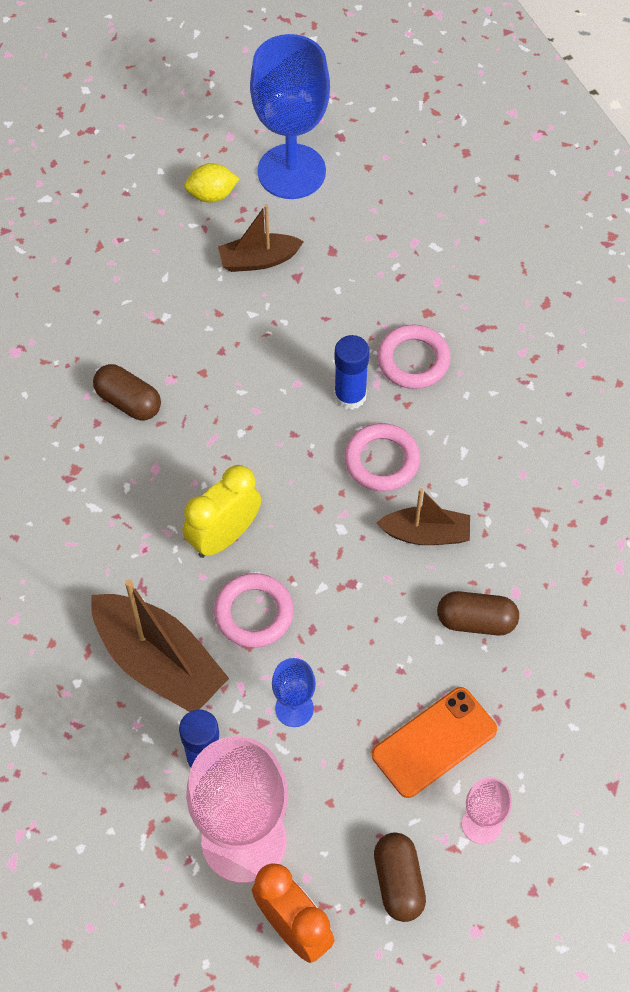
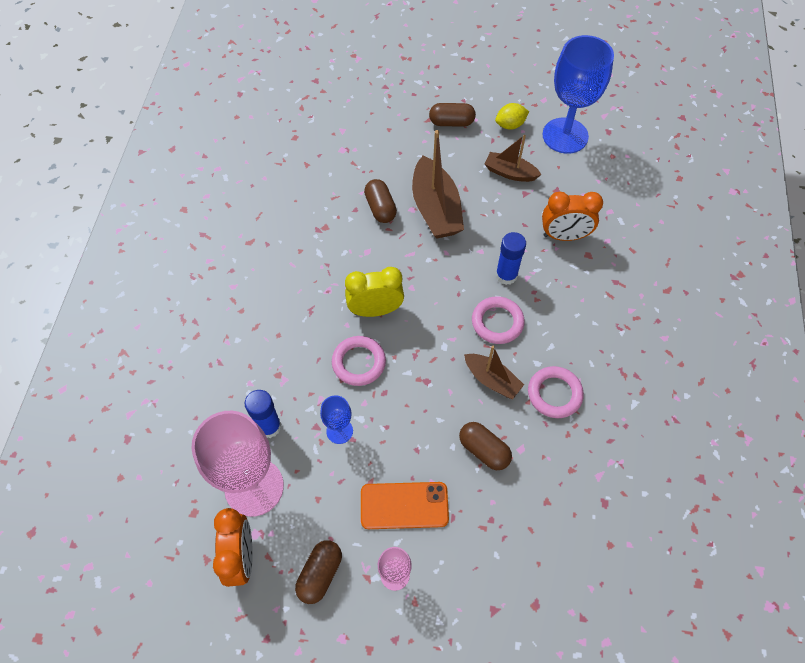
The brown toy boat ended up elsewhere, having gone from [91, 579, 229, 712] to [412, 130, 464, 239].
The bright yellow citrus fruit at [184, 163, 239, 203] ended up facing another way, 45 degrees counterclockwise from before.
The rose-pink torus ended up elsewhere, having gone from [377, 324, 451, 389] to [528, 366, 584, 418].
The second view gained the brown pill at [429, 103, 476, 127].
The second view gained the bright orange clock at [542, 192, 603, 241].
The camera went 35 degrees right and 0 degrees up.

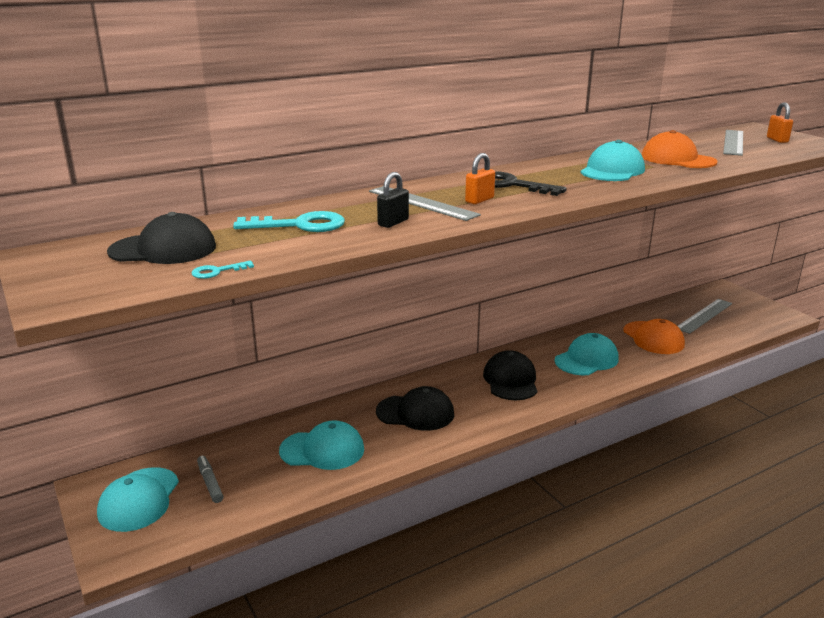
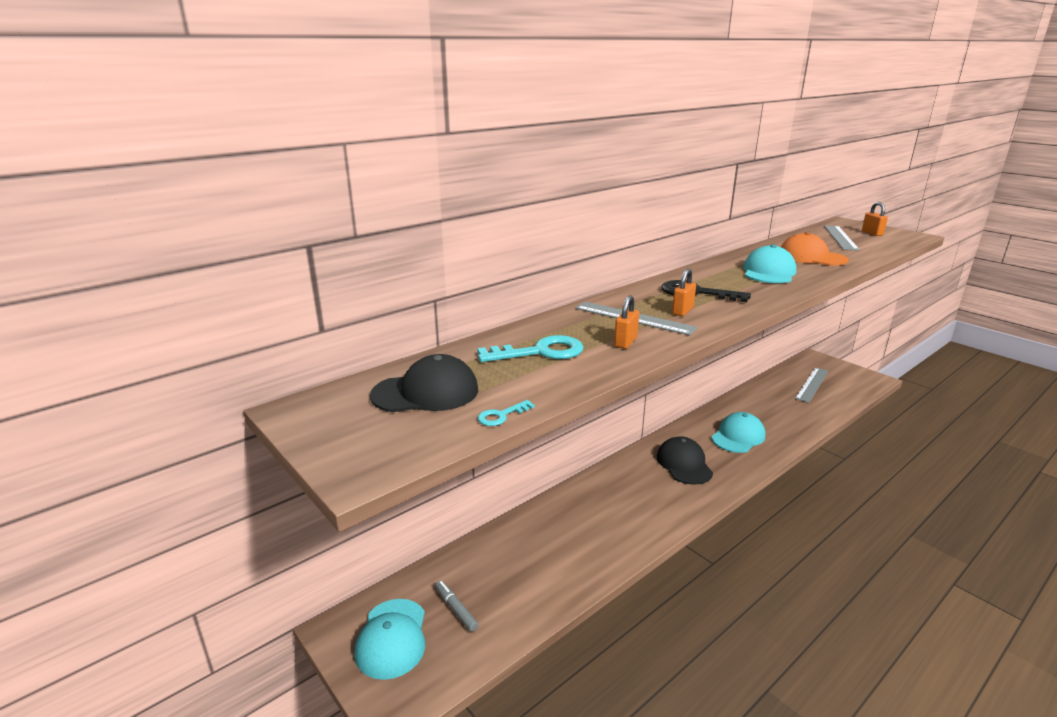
The second view lost the teal baseball cap at [279, 420, 364, 470].
The second view lost the ebony baseball cap at [376, 386, 454, 431].
What was the ebony padlock at [377, 172, 409, 228] turned into the bright orange padlock at [614, 295, 639, 349].
The second view lost the bright orange baseball cap at [624, 319, 685, 354].
The camera went 10 degrees left and 0 degrees up.

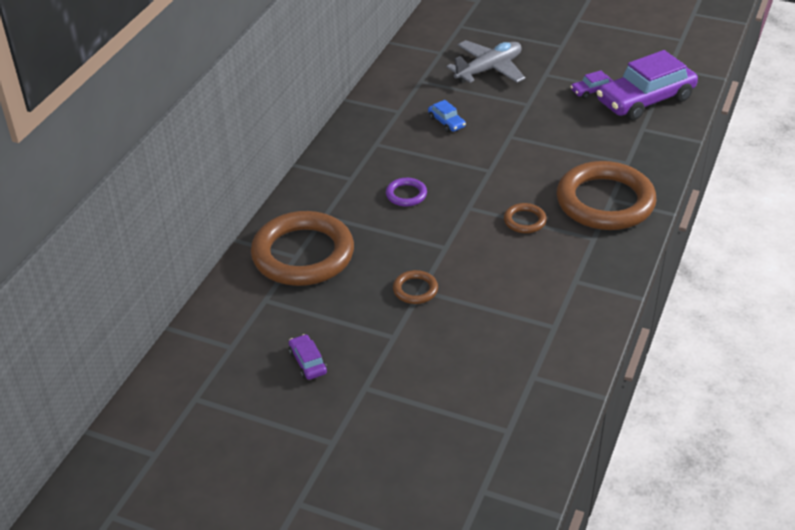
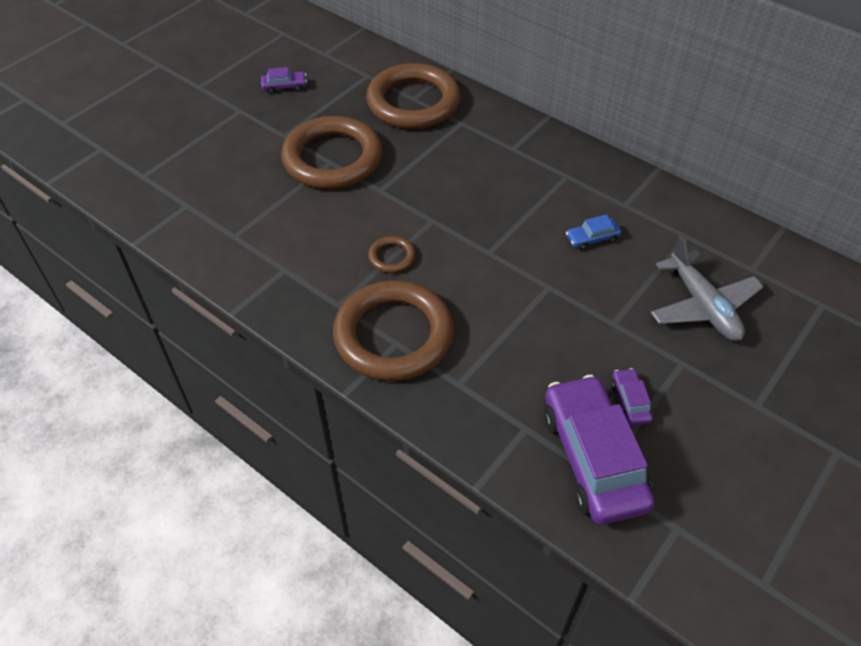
The second view lost the purple torus at [386, 178, 427, 206].
The size of the brown torus at [393, 270, 438, 304] changed by a factor of 2.35.
The camera went 105 degrees right and 10 degrees up.

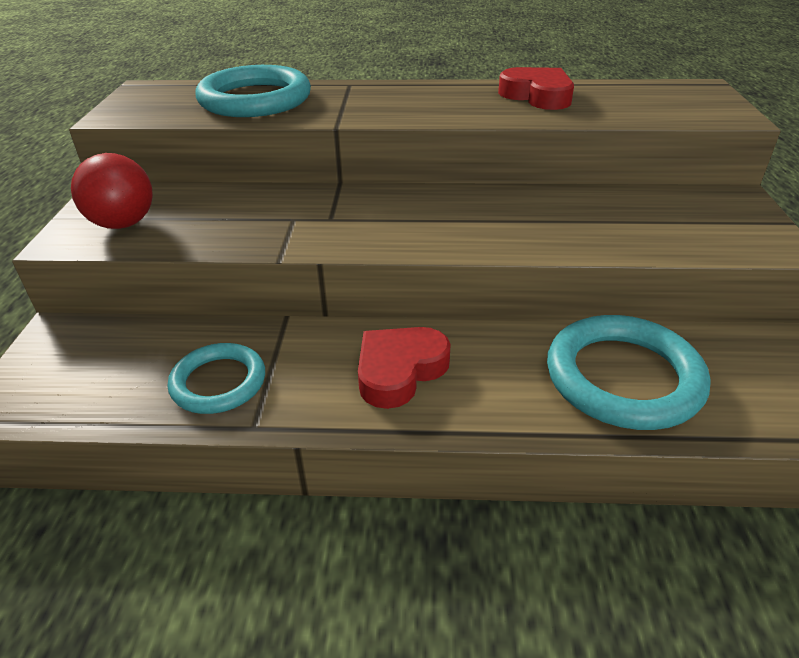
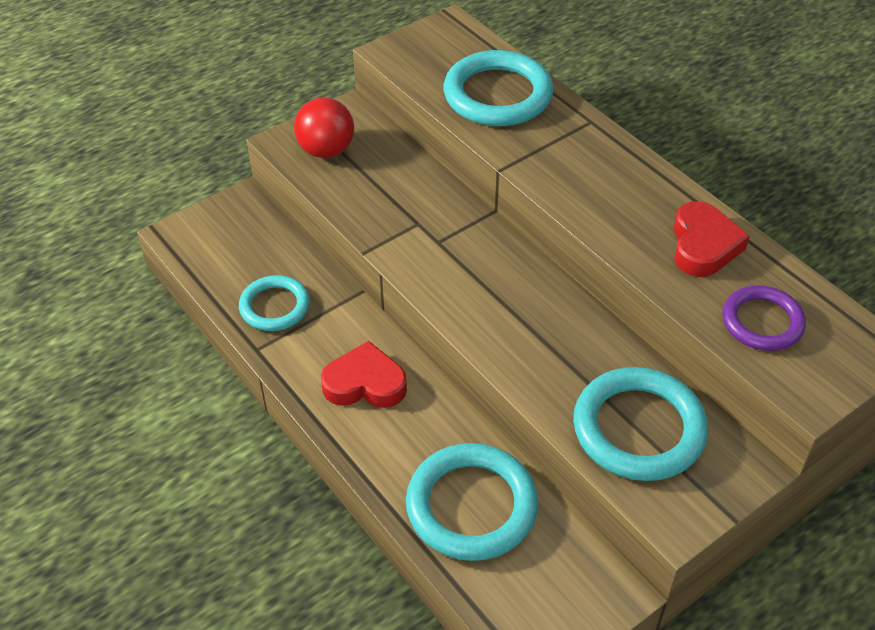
The second view gained the teal torus at [573, 367, 708, 481].
The second view gained the purple torus at [723, 285, 806, 351].
The camera went 50 degrees right and 10 degrees up.

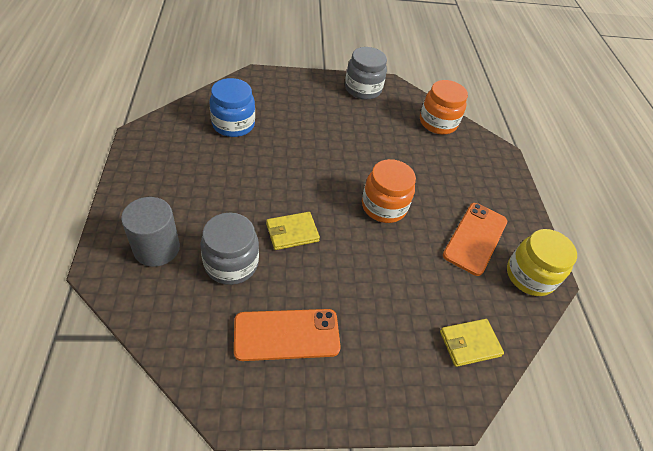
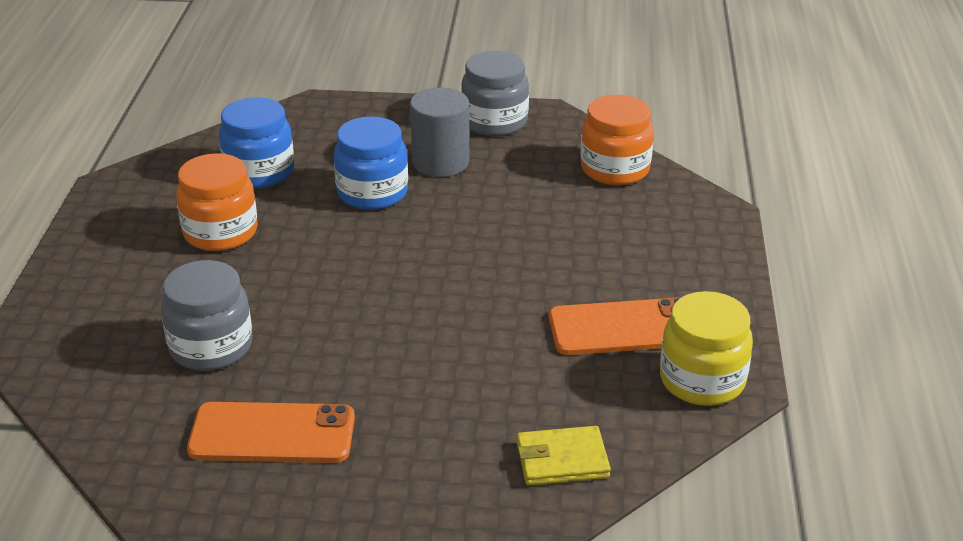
The grey solid cylinder ended up elsewhere, having gone from [121, 197, 180, 267] to [410, 88, 469, 177].
The second view lost the bright yellow card wallet at [266, 212, 320, 250].
The bright orange jar ended up elsewhere, having gone from [362, 159, 416, 223] to [176, 153, 258, 251].
The bright orange smartphone at [443, 203, 507, 276] ended up facing another way, 45 degrees clockwise from before.
The second view gained the royal blue jar at [334, 117, 408, 210].
The camera went 15 degrees right and 15 degrees down.

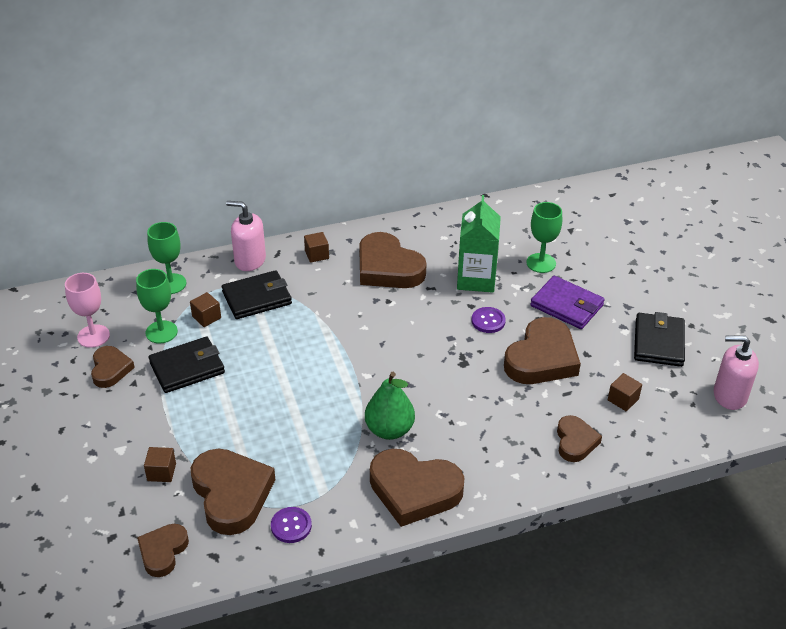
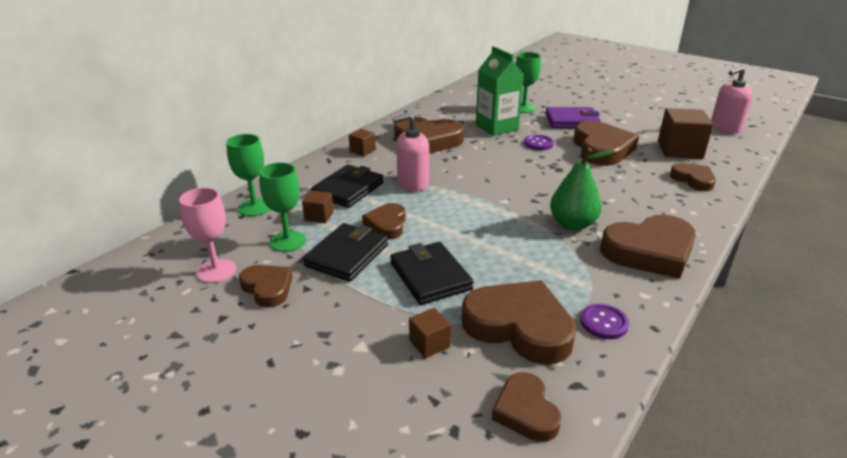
The rose-pink soap dispenser ended up elsewhere, having gone from [226, 201, 266, 271] to [392, 113, 429, 192].
The size of the brown block at [608, 373, 642, 411] changed by a factor of 1.98.
The ebony card wallet ended up elsewhere, having gone from [634, 312, 685, 367] to [390, 242, 474, 305].
The second view gained the brown heart shape at [362, 203, 406, 239].
The camera went 35 degrees left and 10 degrees down.

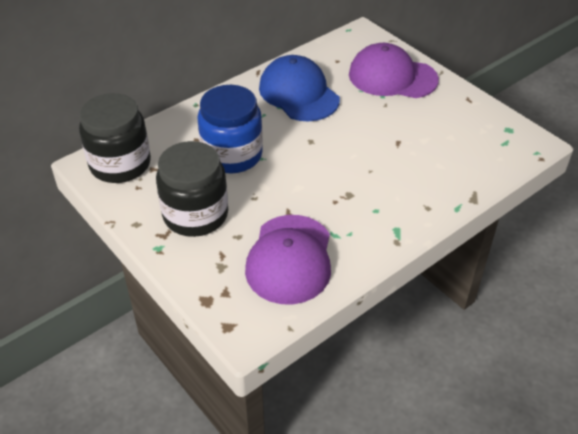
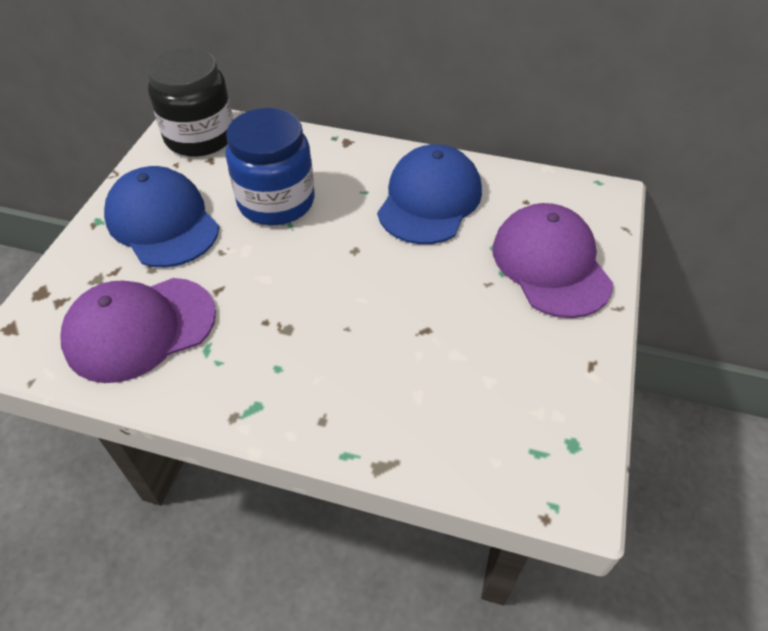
Where the ebony jar stood at [156, 141, 228, 237], the royal blue baseball cap came to stand at [104, 166, 219, 267].
The camera went 55 degrees right and 5 degrees up.

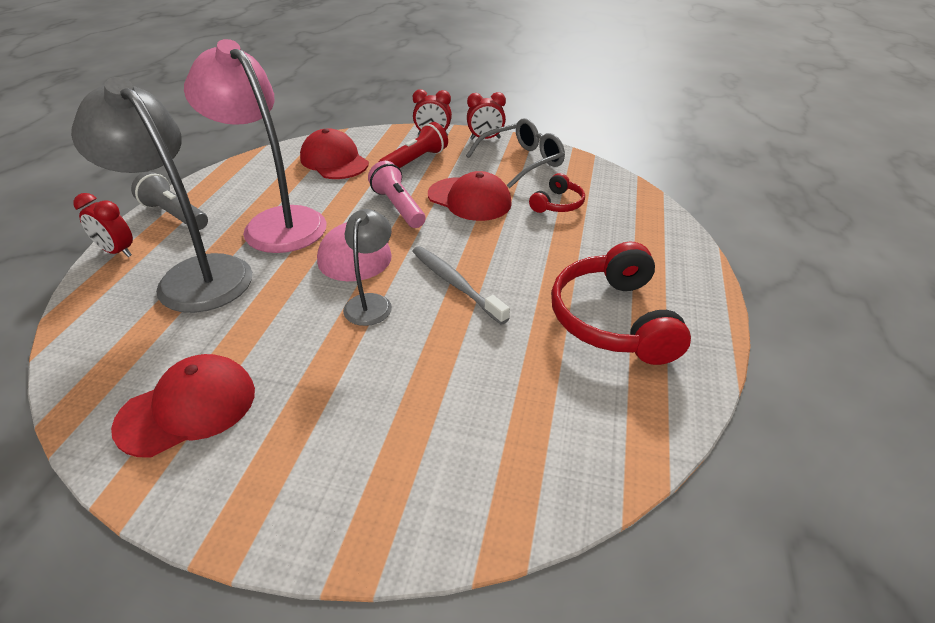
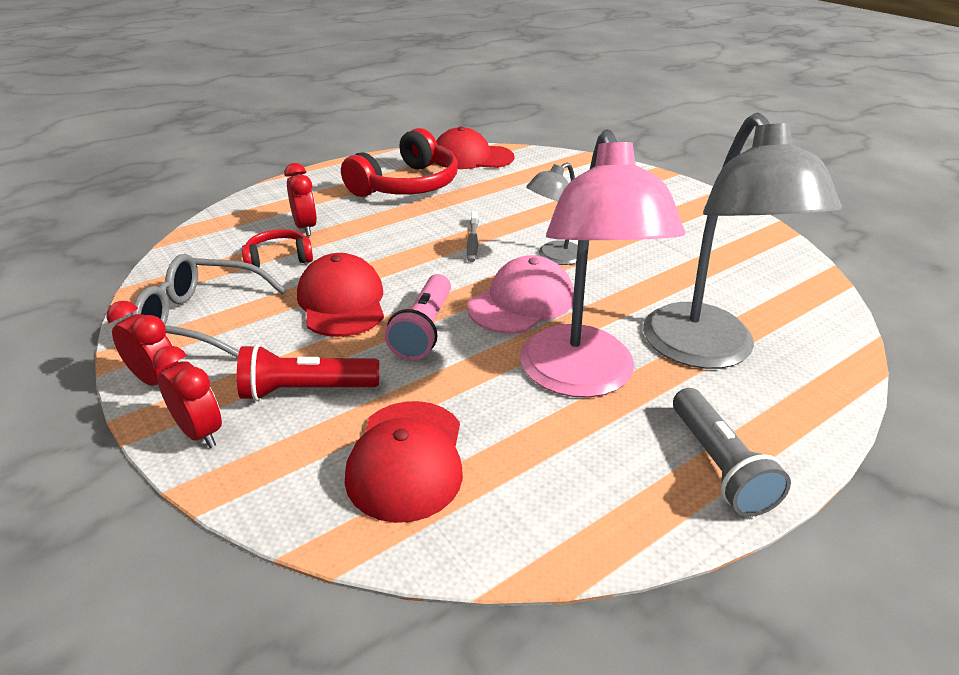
The crimson clock ended up elsewhere, having gone from [73, 193, 133, 257] to [284, 163, 317, 236].
The crimson baseball cap ended up elsewhere, having gone from [111, 354, 255, 457] to [434, 126, 515, 169].
The size of the grey toothbrush at [412, 246, 510, 325] changed by a factor of 0.63.
The camera went 140 degrees left and 5 degrees down.

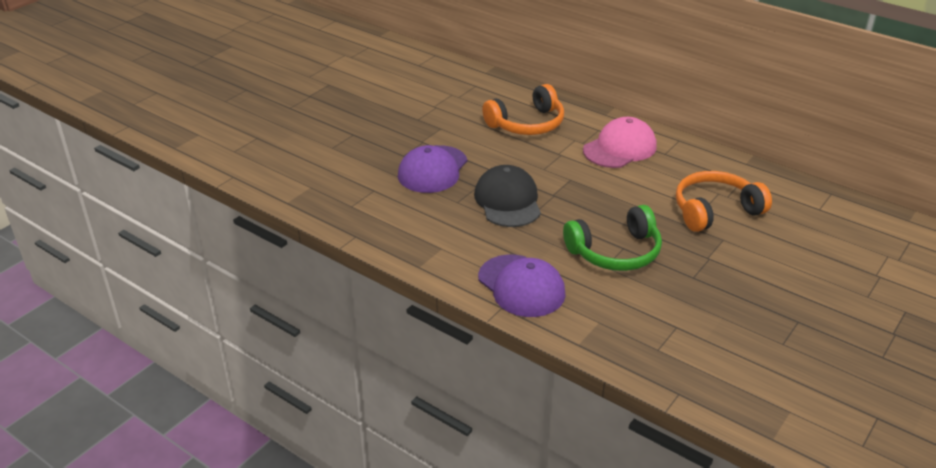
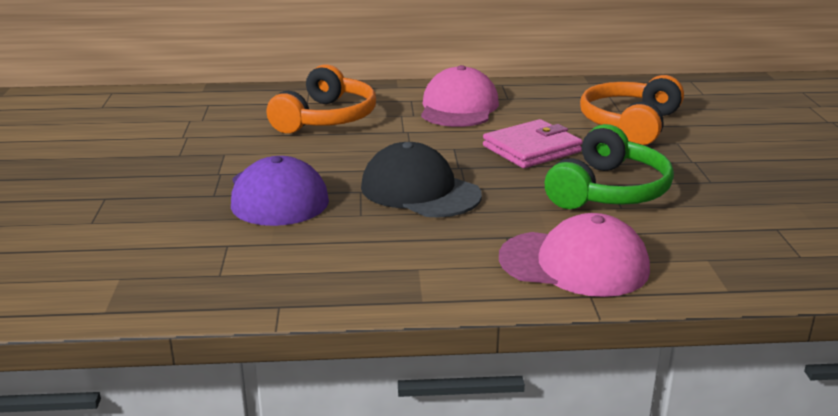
What was the purple baseball cap at [478, 254, 566, 317] turned into the rose-pink baseball cap at [499, 213, 650, 297].
The second view gained the rose-pink card wallet at [483, 119, 583, 168].
The camera went 40 degrees left and 10 degrees down.

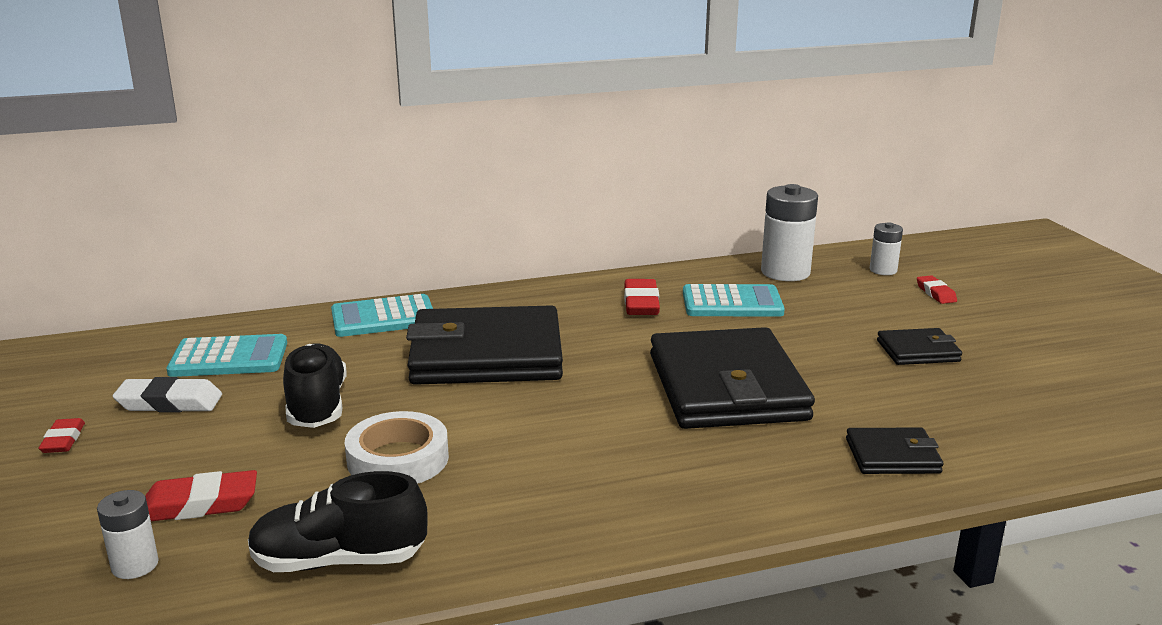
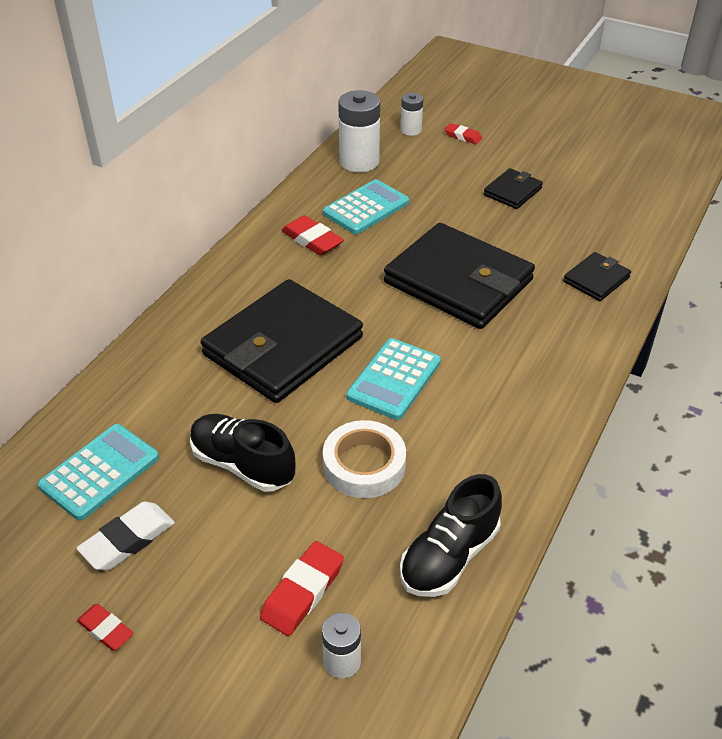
The teal calculator ended up elsewhere, having gone from [331, 294, 433, 337] to [347, 338, 441, 420].
The camera went 45 degrees left and 20 degrees up.

